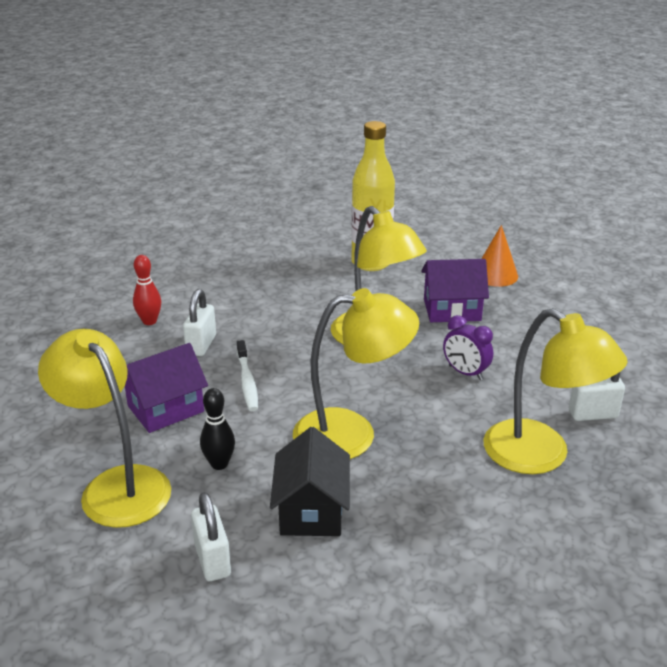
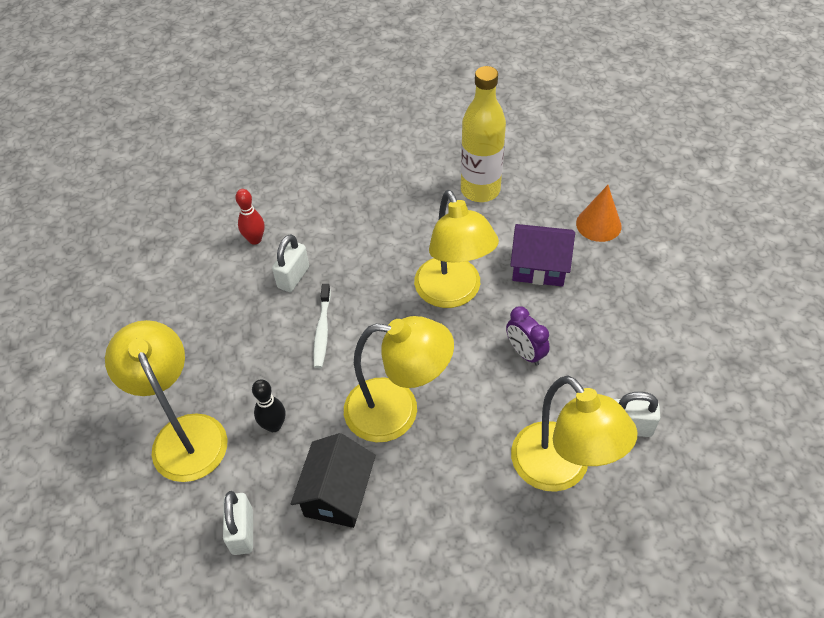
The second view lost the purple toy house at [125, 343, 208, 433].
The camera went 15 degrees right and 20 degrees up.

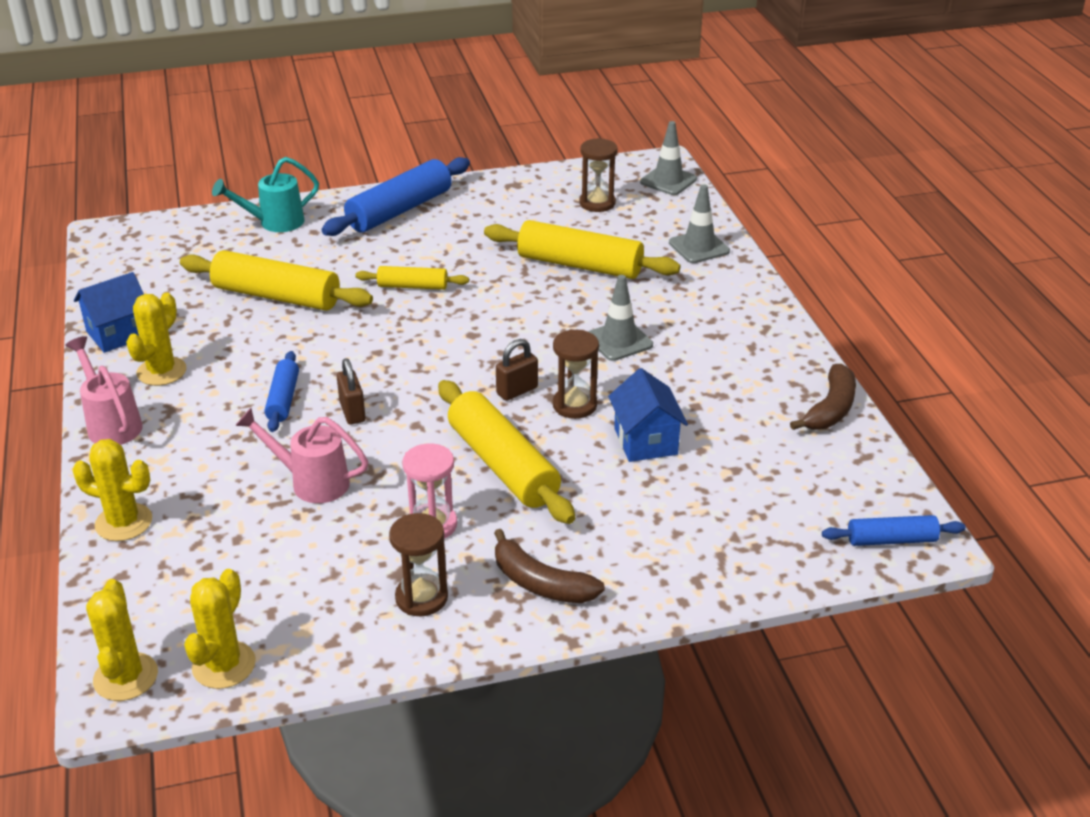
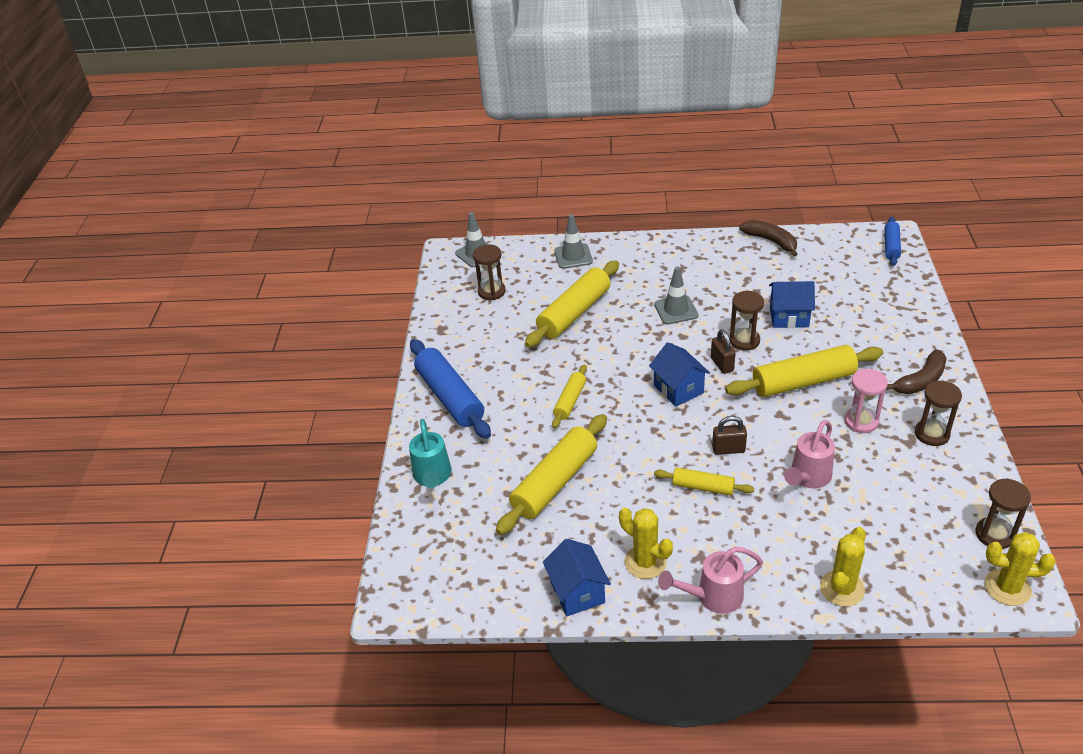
Where the bright yellow saguaro cactus stood at [184, 569, 256, 689], the brown hourglass came to stand at [976, 478, 1031, 549].
What was the royal blue dough roller at [264, 351, 299, 432] turned into the bright yellow dough roller at [654, 467, 754, 495].
The second view gained the royal blue toy house at [649, 342, 710, 407].
The camera went 70 degrees left and 5 degrees up.

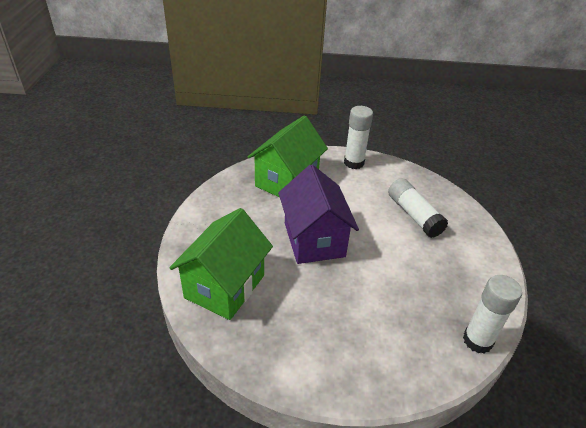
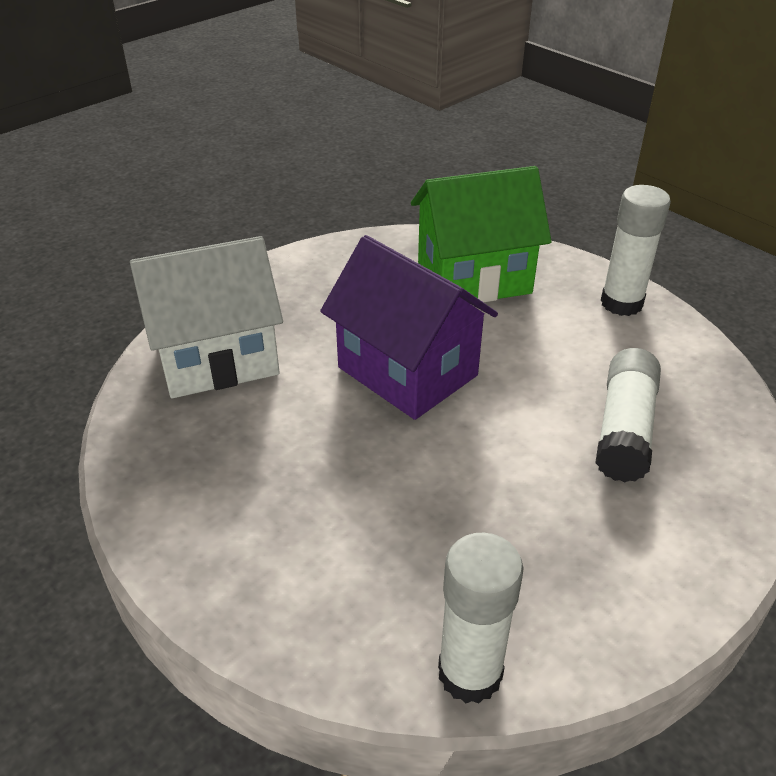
What was the leaf-green toy house at [170, 208, 273, 320] turned into the pure white toy house at [130, 236, 283, 398].
The purple toy house at [278, 165, 359, 264] ended up facing another way, 75 degrees counterclockwise from before.
The camera went 45 degrees right and 0 degrees up.

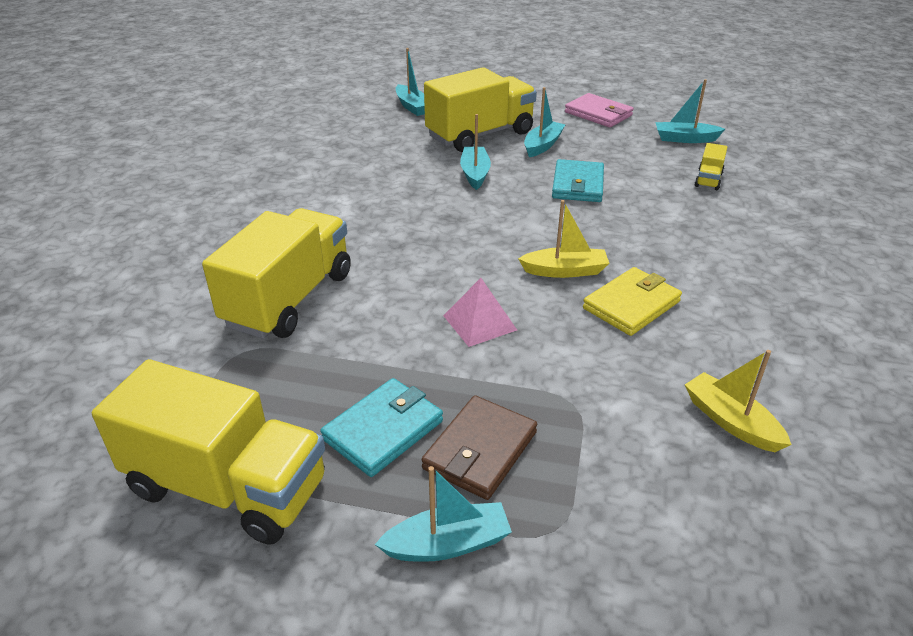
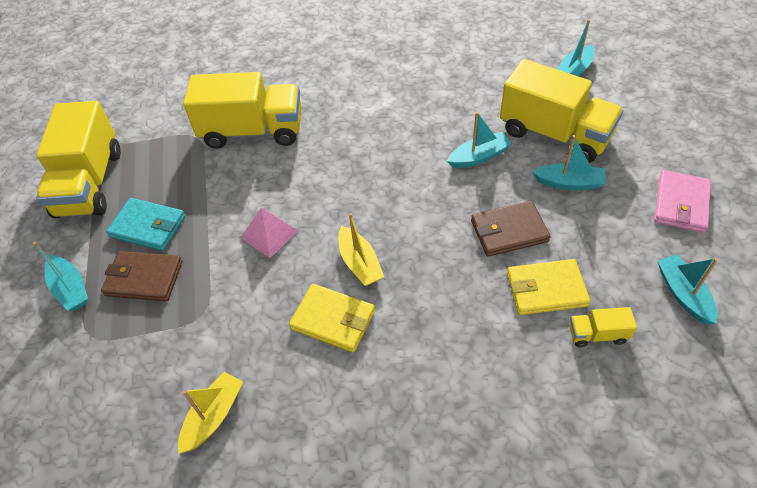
What was the teal card wallet at [552, 159, 604, 202] turned into the brown card wallet at [471, 201, 551, 257].
The second view gained the bright yellow card wallet at [507, 259, 590, 315].
The camera went 70 degrees right and 15 degrees up.

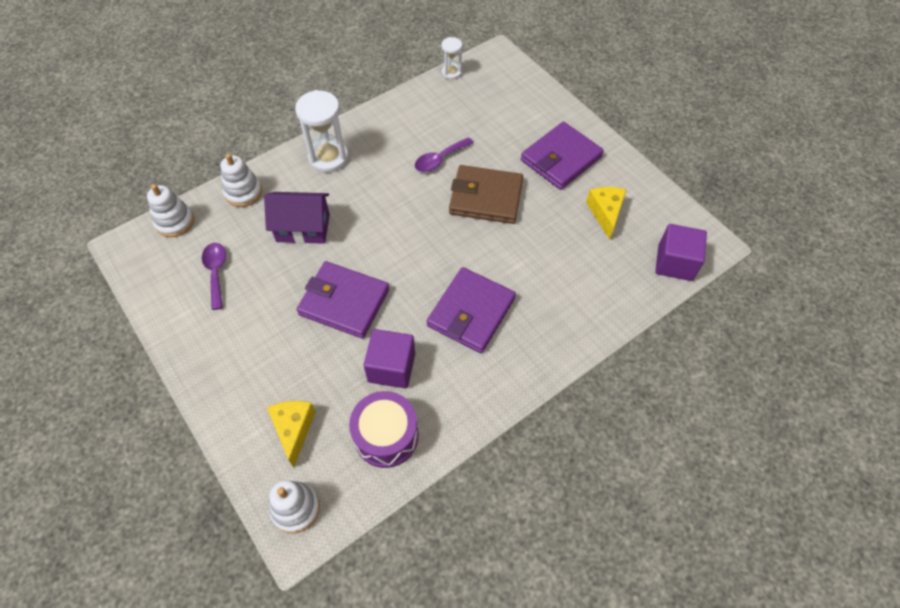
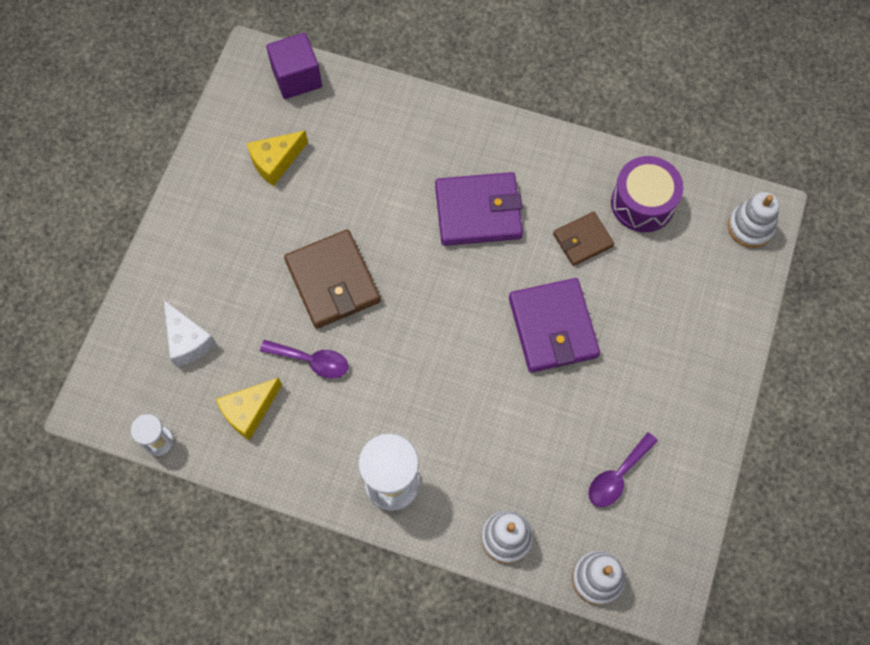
The second view lost the purple toy house at [264, 192, 330, 244].
The bright yellow cheese ended up elsewhere, having gone from [267, 401, 316, 467] to [216, 378, 282, 440].
Where the purple block stood at [363, 329, 415, 389], the brown card wallet came to stand at [553, 212, 614, 266].
The second view lost the purple card wallet at [521, 122, 604, 190].
The second view gained the pure white cheese at [164, 300, 216, 367].
The camera went 125 degrees left and 10 degrees up.

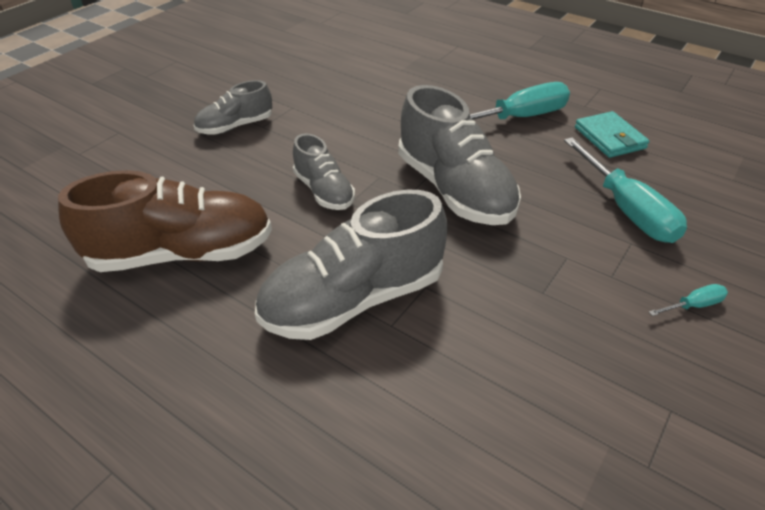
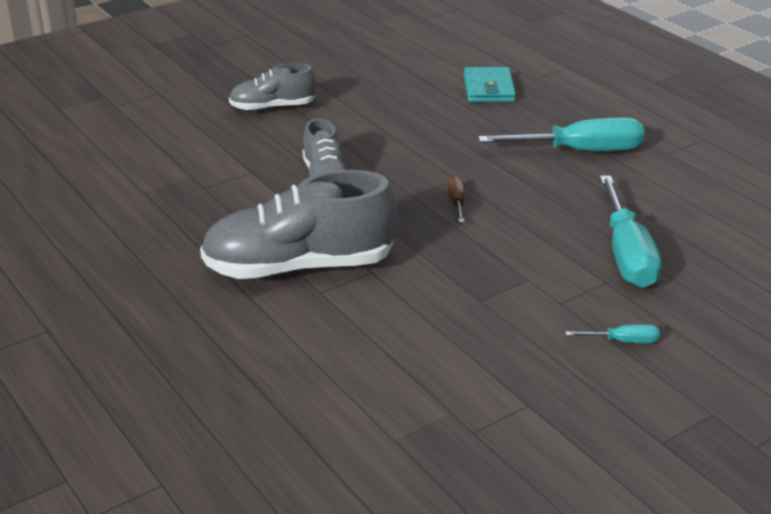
The second view lost the brown lace-up shoe at [58, 170, 272, 272].
Where the grey lace-up shoe stood at [398, 85, 521, 225], the brown hand screwdriver came to stand at [448, 176, 464, 222].
The teal card wallet ended up elsewhere, having gone from [575, 111, 650, 158] to [464, 67, 516, 102].
The camera went 20 degrees right and 10 degrees down.

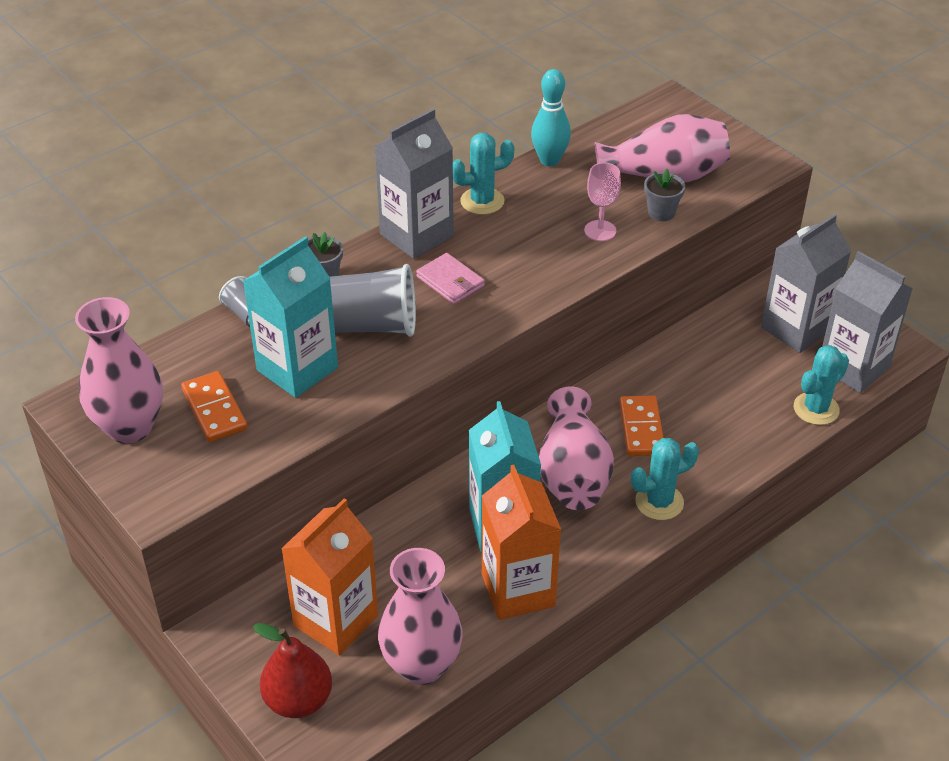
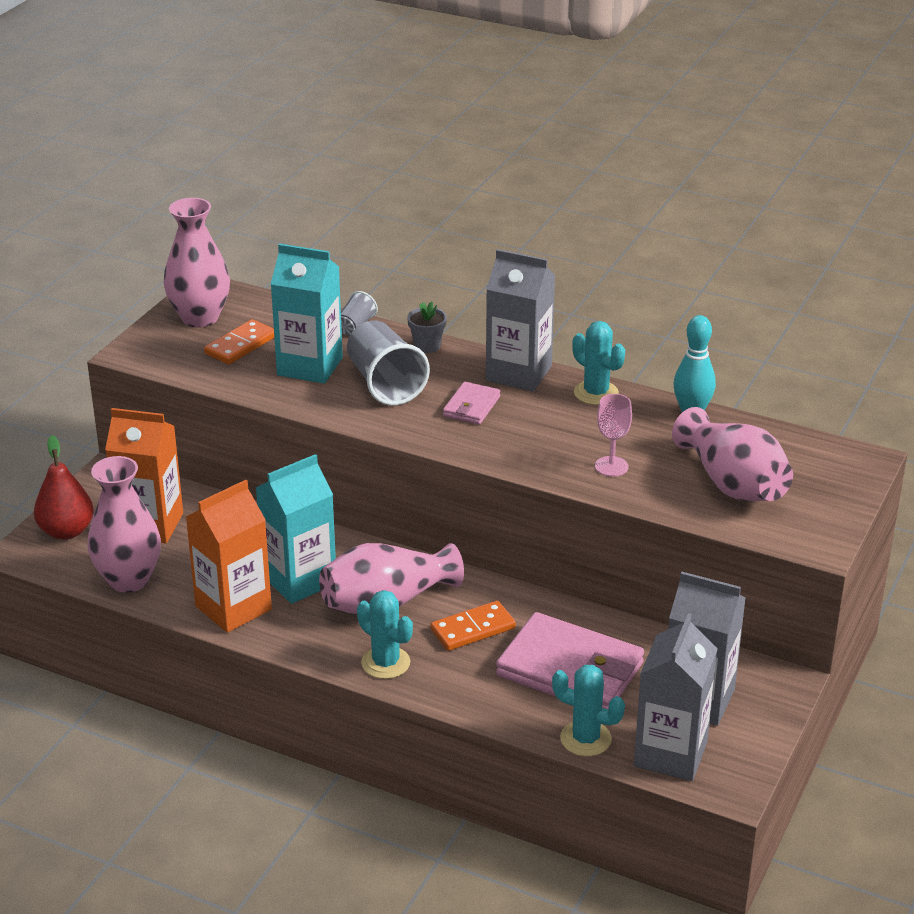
The second view lost the grey plant pot at [644, 169, 685, 221].
The second view gained the rose-pink card wallet at [496, 612, 644, 709].
The camera went 65 degrees right and 10 degrees down.

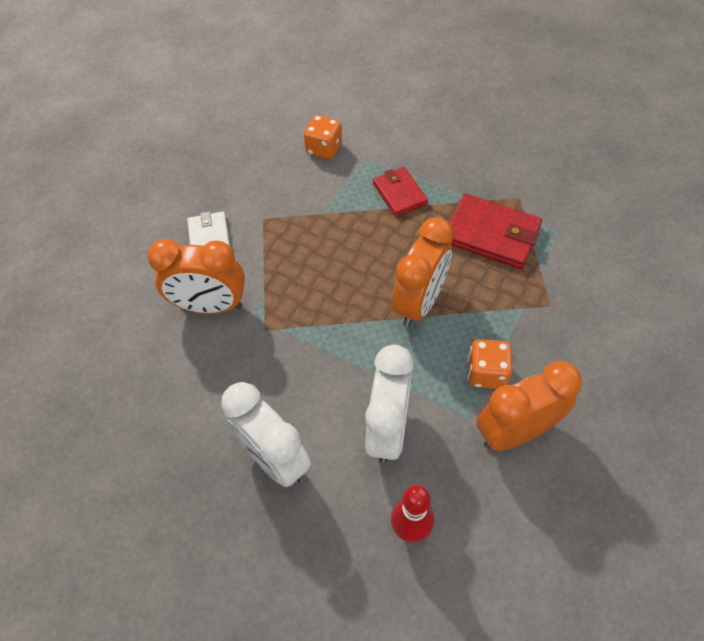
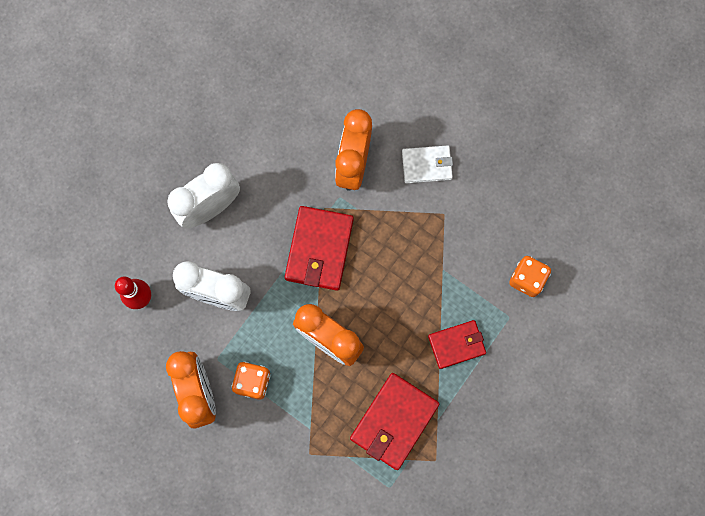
The second view gained the crimson card wallet at [285, 206, 354, 291].
The camera went 95 degrees right and 20 degrees up.

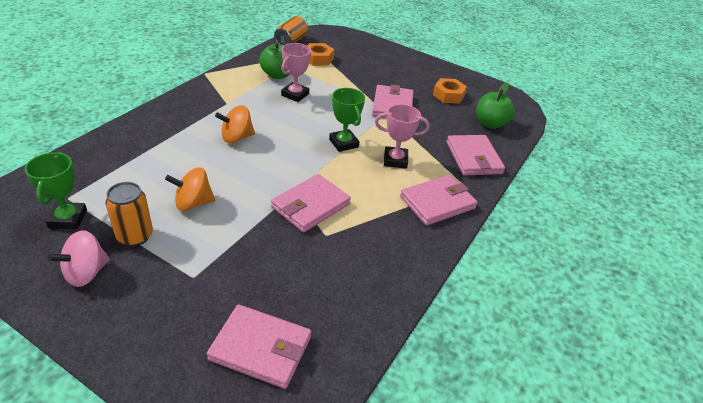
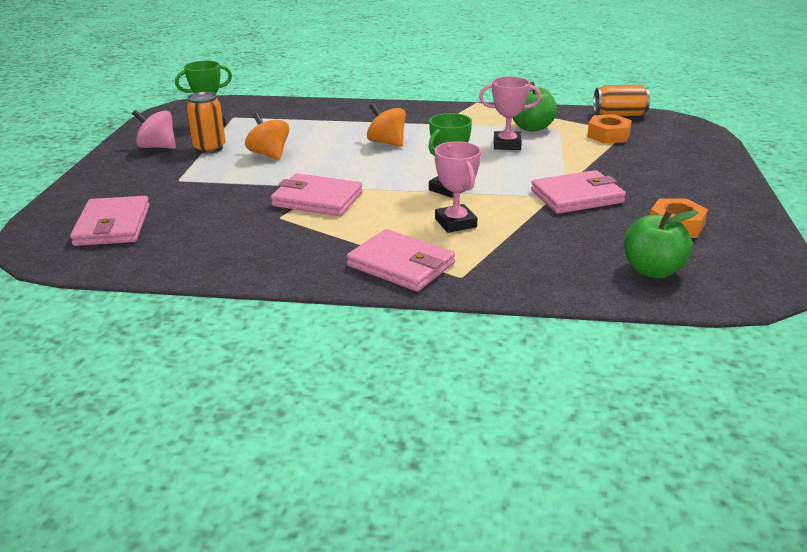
The second view lost the rose-pink card wallet at [447, 135, 505, 175].
The camera went 70 degrees right and 10 degrees down.

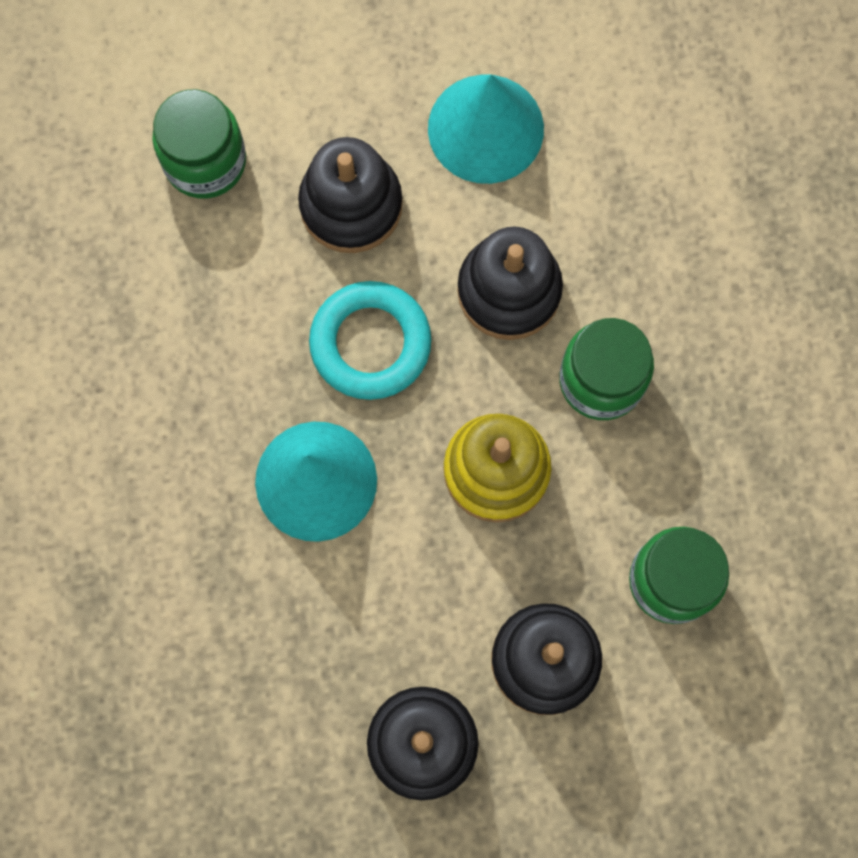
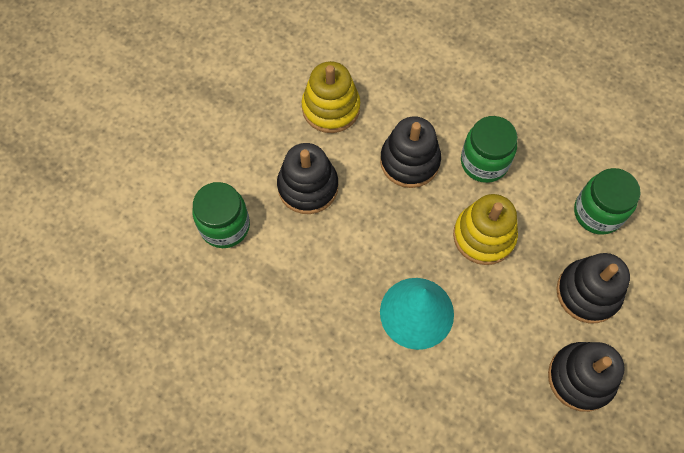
The second view lost the teal torus at [309, 281, 431, 400].
Where the teal solid cone stood at [428, 74, 544, 184], the bright yellow stacking rings came to stand at [302, 61, 360, 133].
The camera went 45 degrees left and 10 degrees down.

